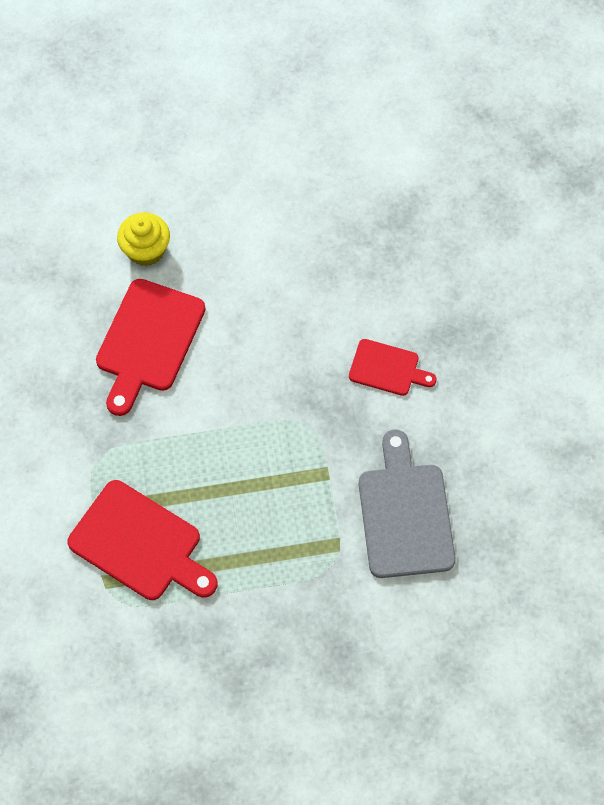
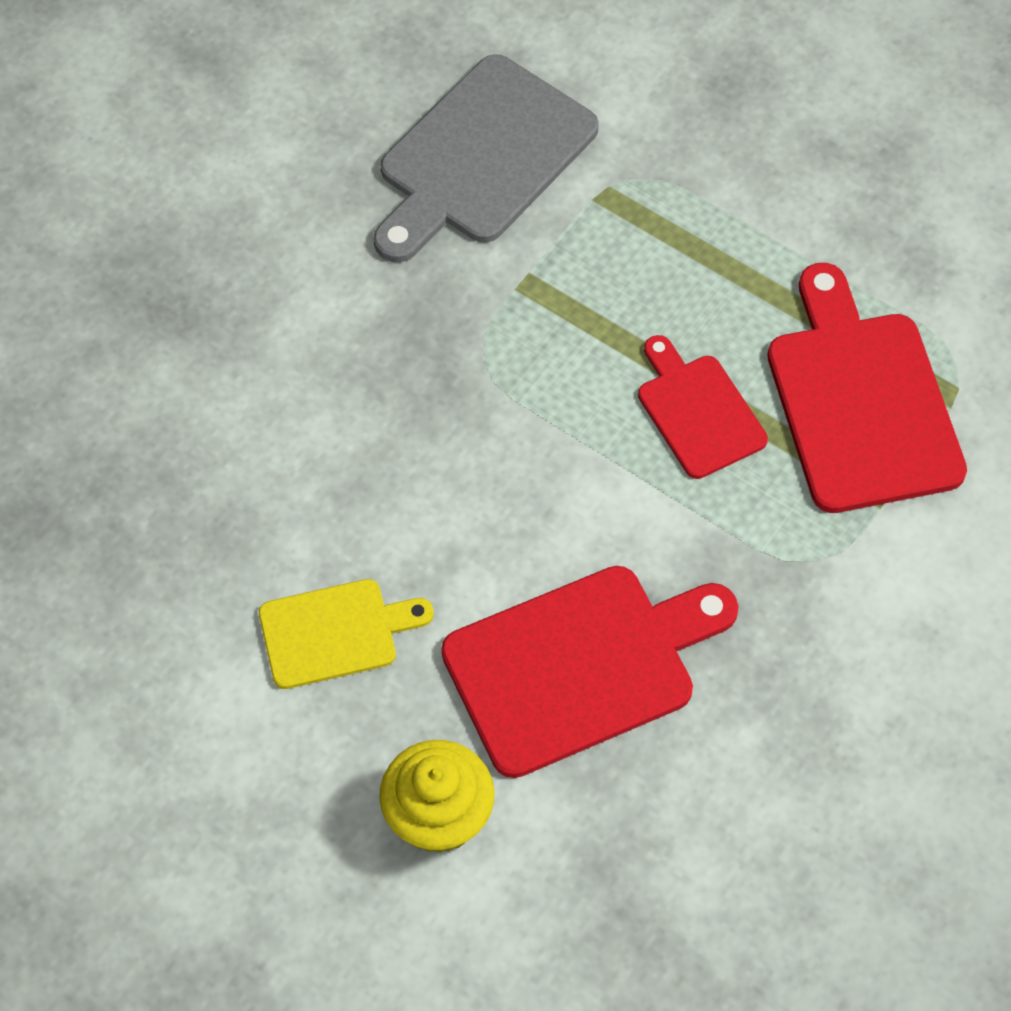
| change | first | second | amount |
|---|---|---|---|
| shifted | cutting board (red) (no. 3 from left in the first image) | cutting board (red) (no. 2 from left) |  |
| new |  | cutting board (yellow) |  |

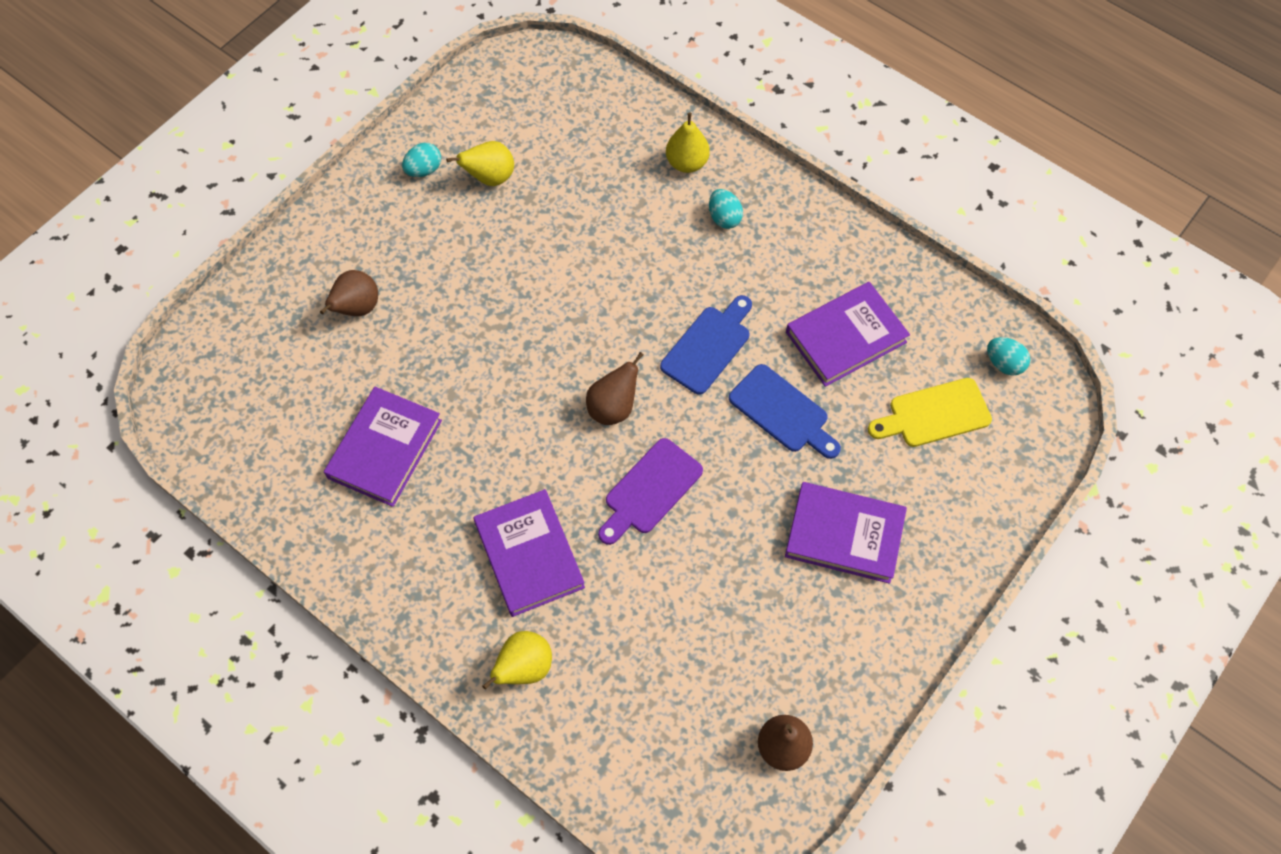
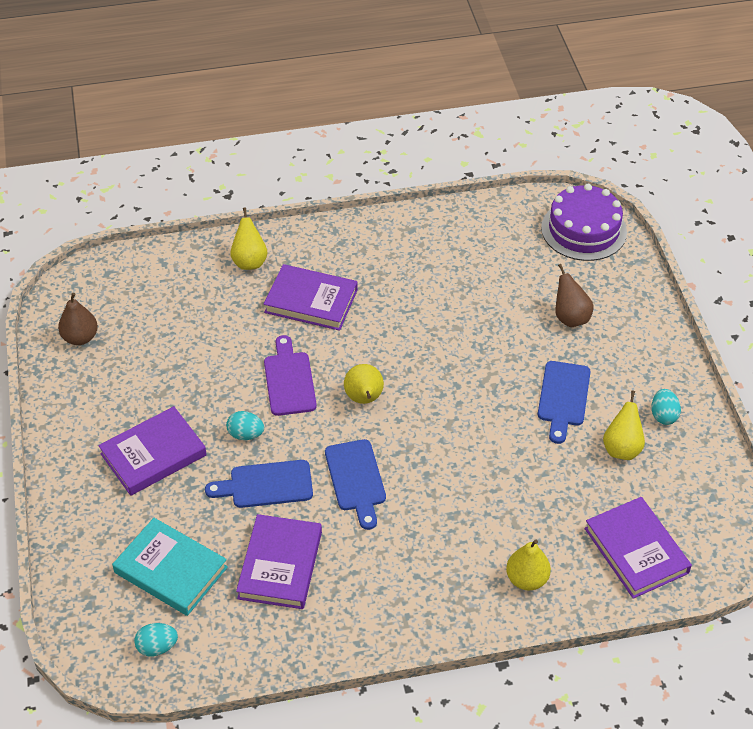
| change | first | second | amount |
|---|---|---|---|
| shifted | egg (turquoise) (no. 2 from left) |  |  |
| repainted | pear (brown) (no. 2 from left) | pear (yellow) (no. 2 from left) |  |
| swapped | cutting board (yellow) | book (turquoise) |  |
| shifted | book (purple) (no. 1 from left in the first image) | book (purple) (no. 4 from left) |  |
| new |  | cake (purple) |  |
| new |  | cutting board (blue) (no. 3 from left) |  |

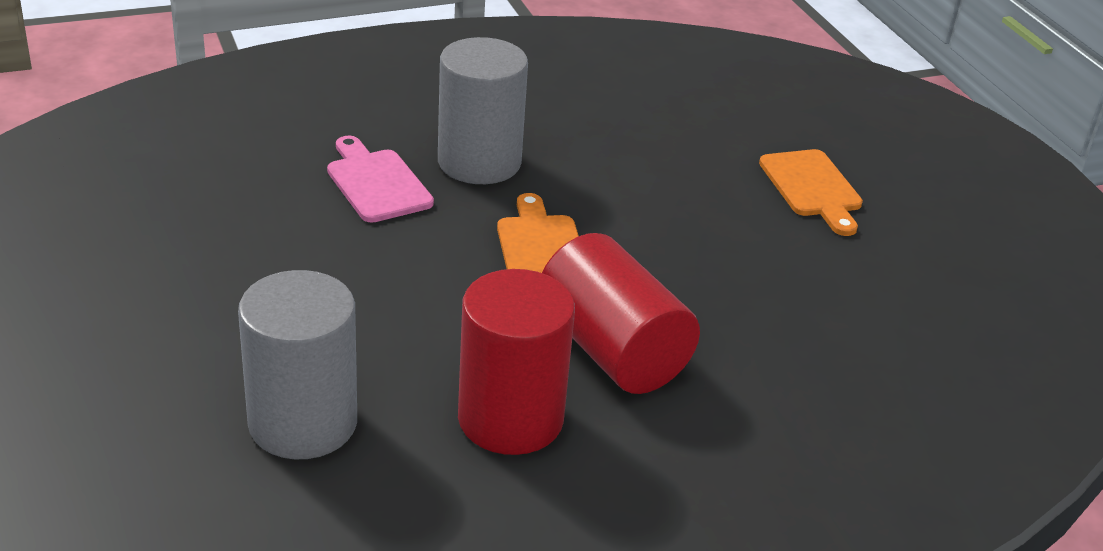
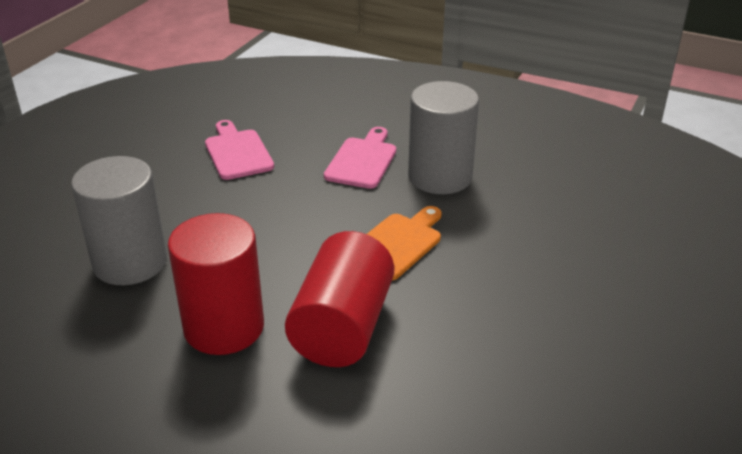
| change | first | second | amount |
|---|---|---|---|
| gone | cutting board (orange) (no. 2 from left) |  |  |
| new |  | cutting board (pink) (no. 1 from left) |  |

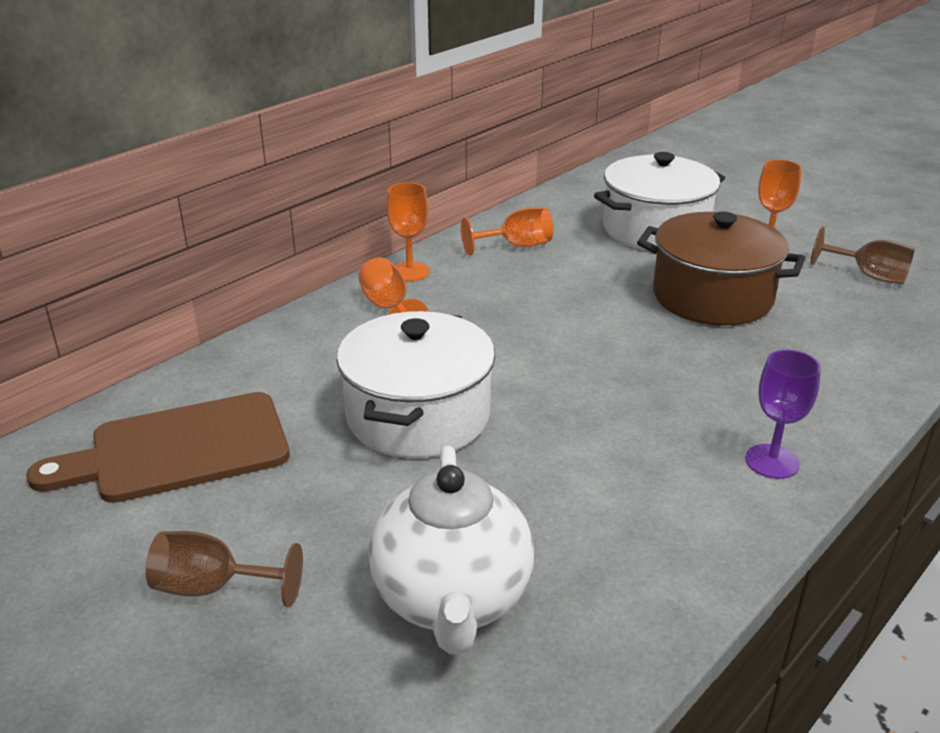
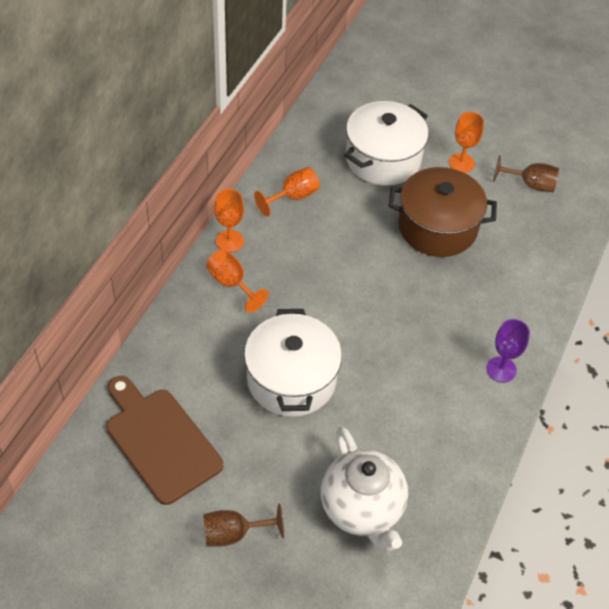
| change | first | second | amount |
|---|---|---|---|
| rotated | cutting board (brown) |  | 90 degrees clockwise |

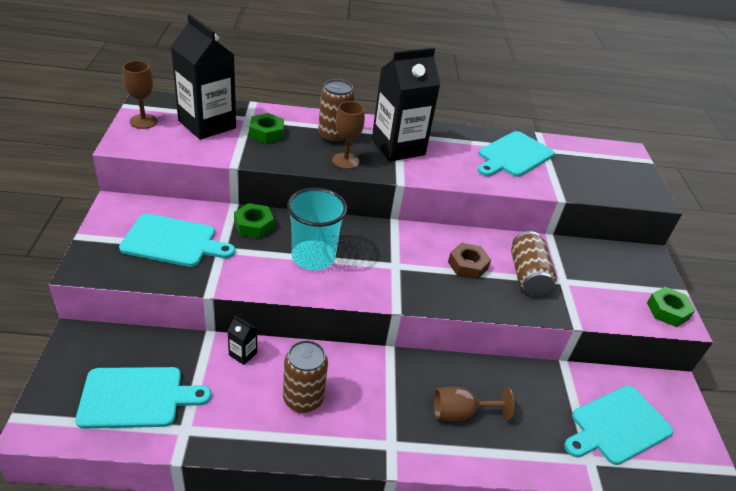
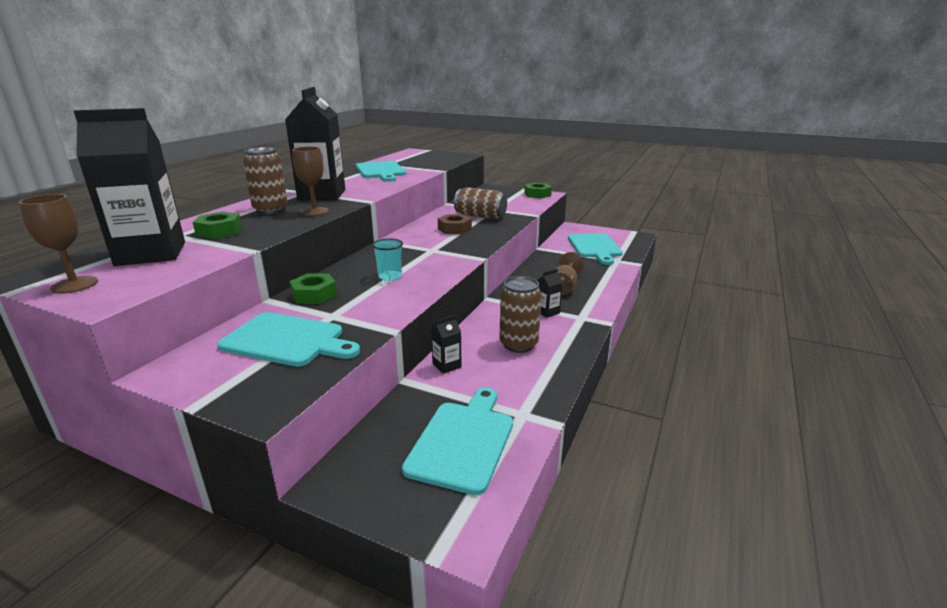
| change | first | second | amount |
|---|---|---|---|
| scaled | cup (turquoise) |  | x0.52 |
| rotated | cutting board (turquoise) (no. 2 from left in the first image) | cutting board (turquoise) (no. 1 from left) | 75 degrees clockwise |
| new |  | carton (black) (no. 4 from left) |  |

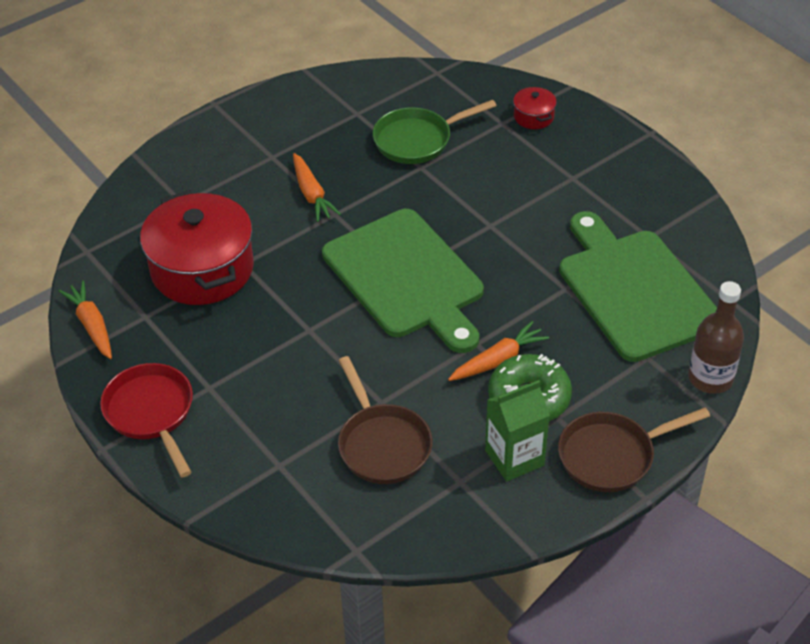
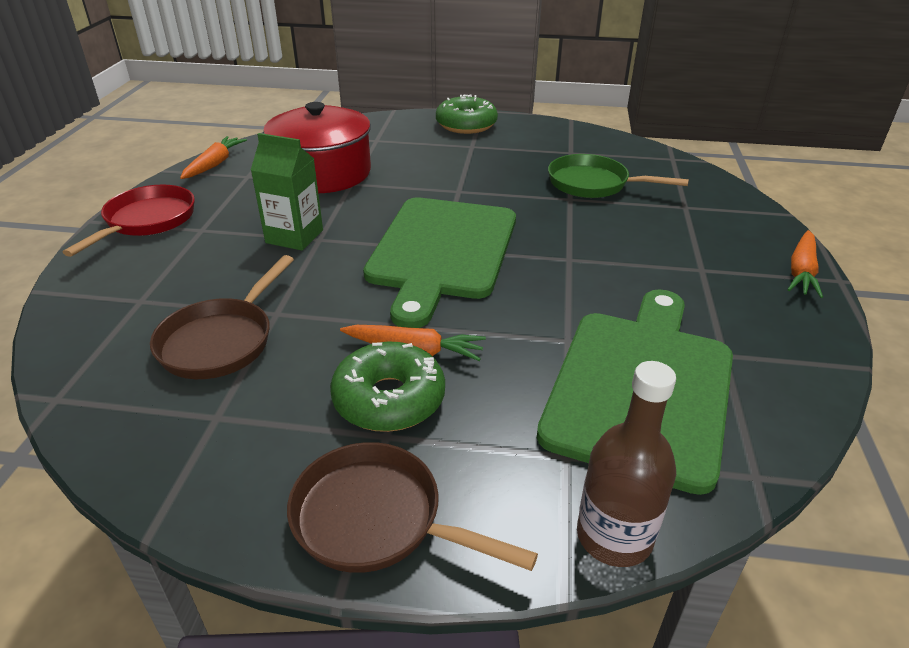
| change | first | second | amount |
|---|---|---|---|
| gone | pot (red) (no. 2 from left) |  |  |
| shifted | carrot (orange) (no. 2 from left in the first image) | carrot (orange) (no. 3 from left) |  |
| shifted | carton (green) |  |  |
| new |  | donut (green) (no. 2 from left) |  |

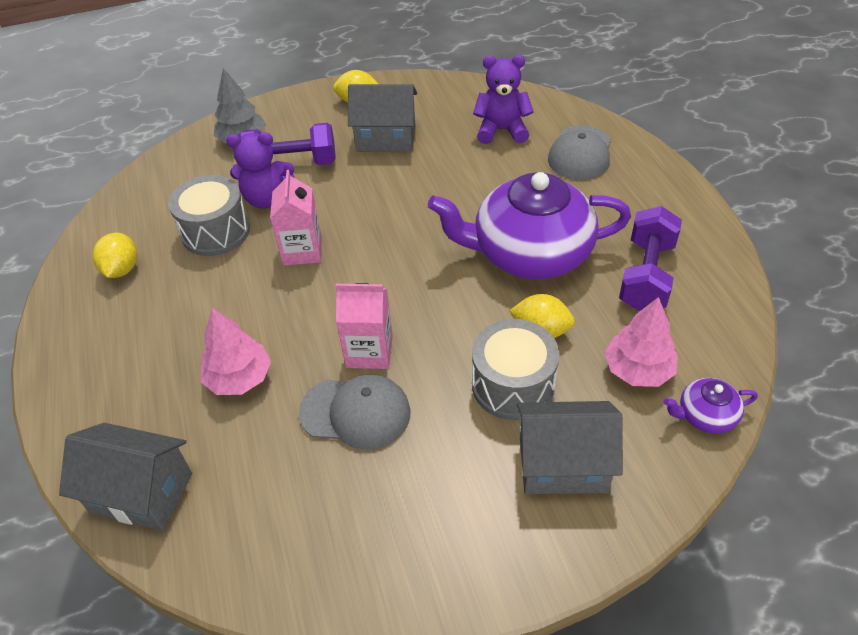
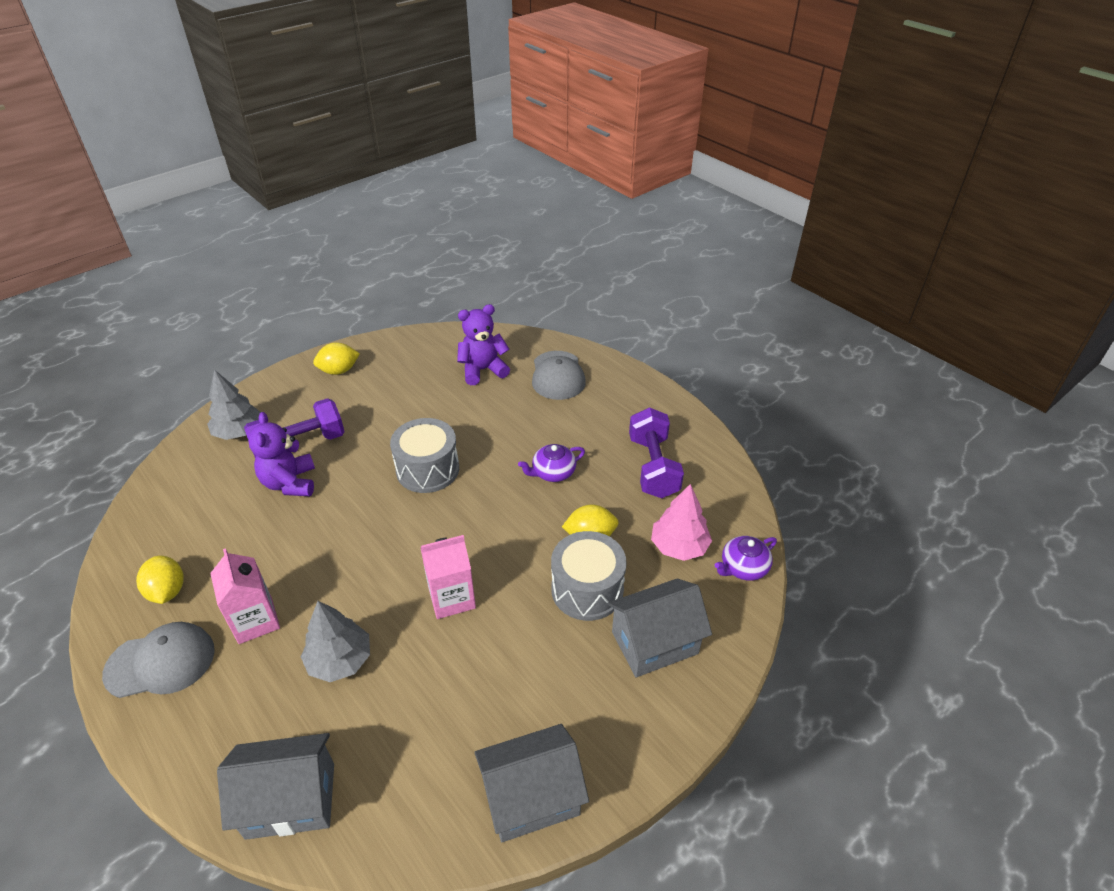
| change | first | second | amount |
|---|---|---|---|
| shifted | house (grey) (no. 2 from left) |  |  |
| rotated | teddy bear (purple) (no. 1 from left) |  | 105 degrees clockwise |
| shifted | carton (pink) (no. 1 from left) |  |  |
| scaled | teapot (purple) (no. 1 from left) |  | x0.42 |
| shifted | drum (grey) (no. 1 from left) |  |  |
| repainted | tree (pink) (no. 1 from left) | tree (grey) (no. 2 from left) |  |
| shifted | cap (grey) (no. 1 from left) |  |  |

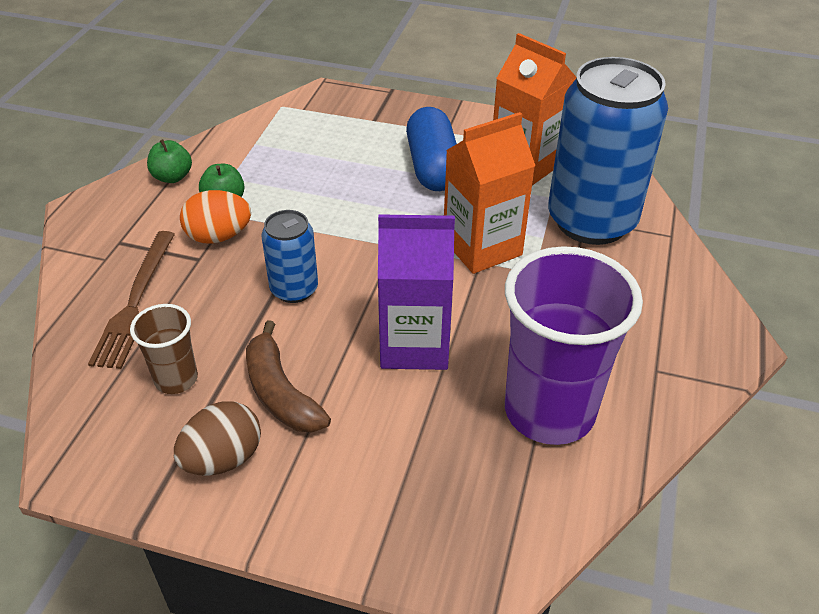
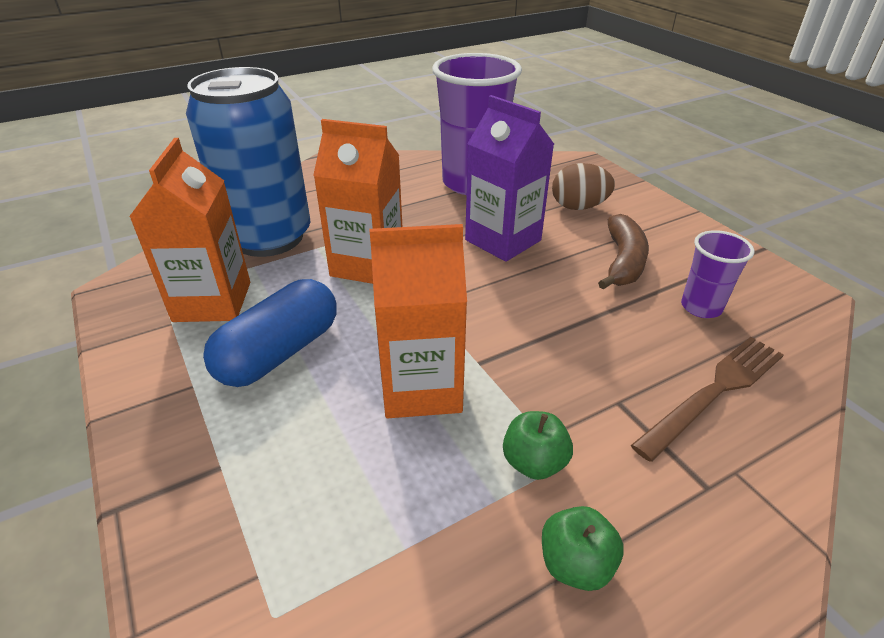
| change | first | second | amount |
|---|---|---|---|
| gone | egg (orange) |  |  |
| gone | can (blue) (no. 1 from left) |  |  |
| repainted | cup (brown) | cup (purple) (no. 2 from left) |  |
| shifted | egg (brown) |  |  |
| new |  | carton (orange) (no. 3 from left) |  |

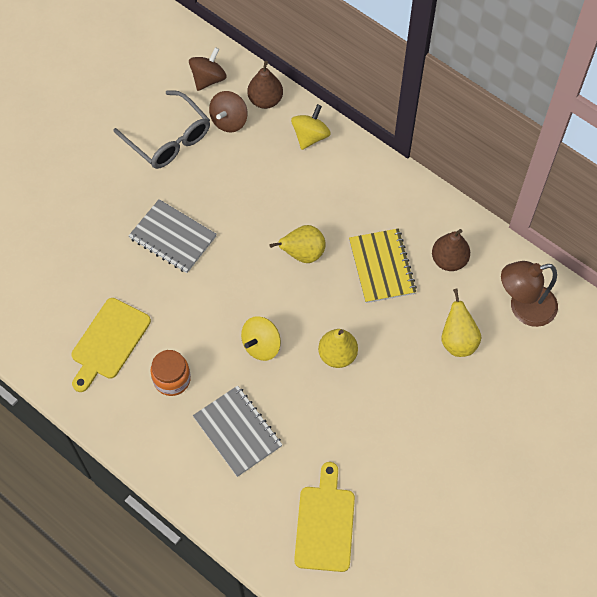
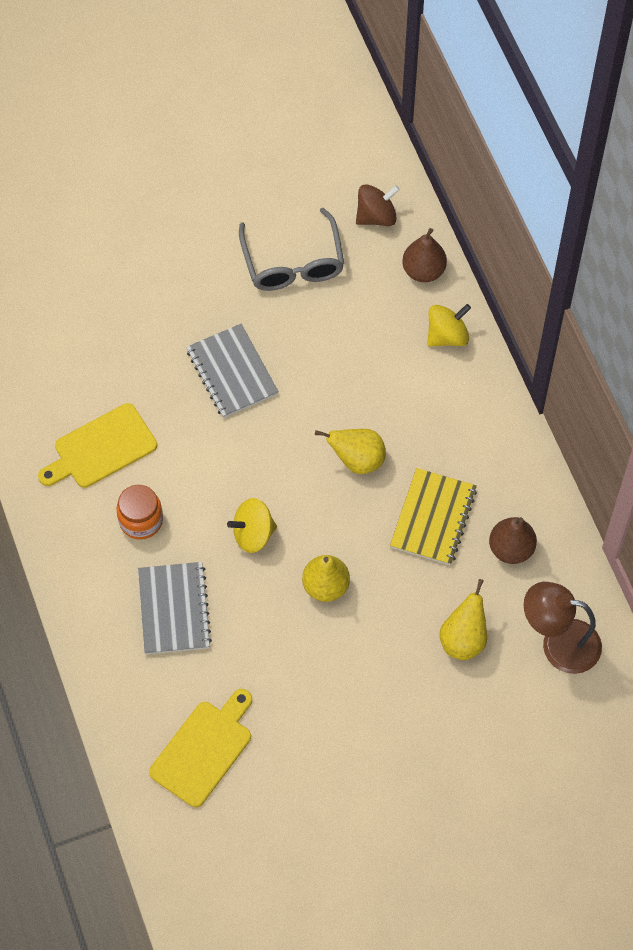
| change | first | second | amount |
|---|---|---|---|
| gone | spinning top (brown) (no. 2 from left) |  |  |

